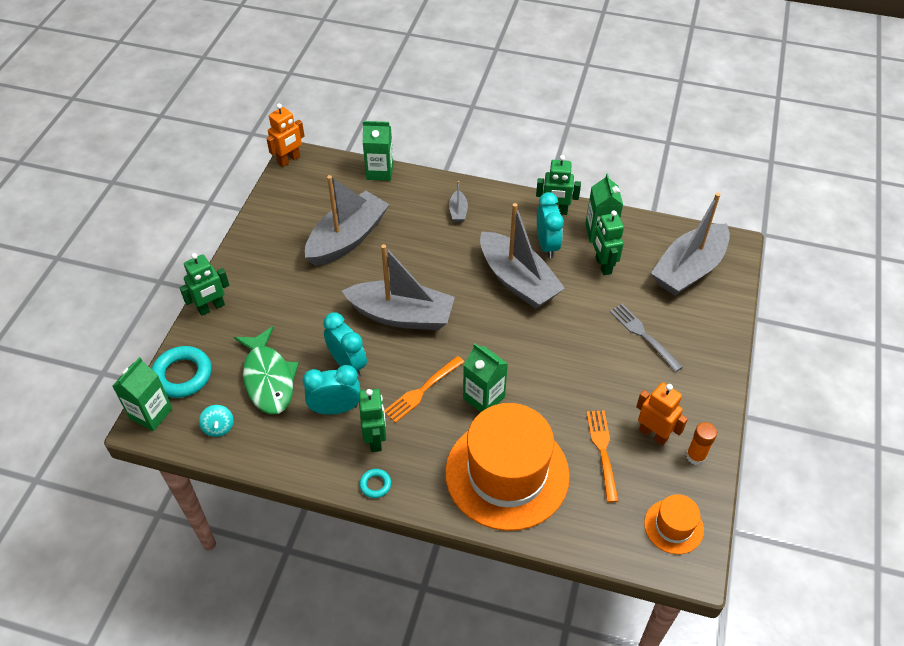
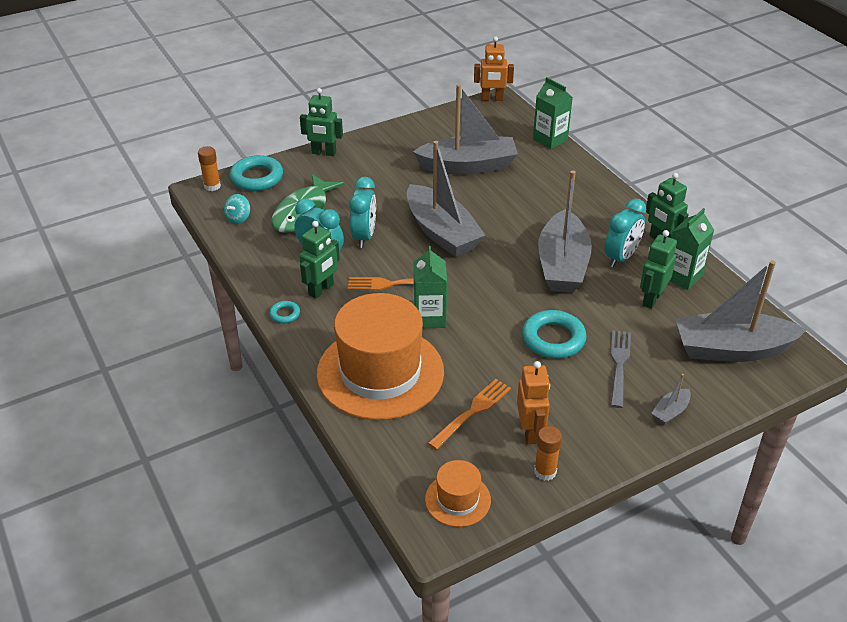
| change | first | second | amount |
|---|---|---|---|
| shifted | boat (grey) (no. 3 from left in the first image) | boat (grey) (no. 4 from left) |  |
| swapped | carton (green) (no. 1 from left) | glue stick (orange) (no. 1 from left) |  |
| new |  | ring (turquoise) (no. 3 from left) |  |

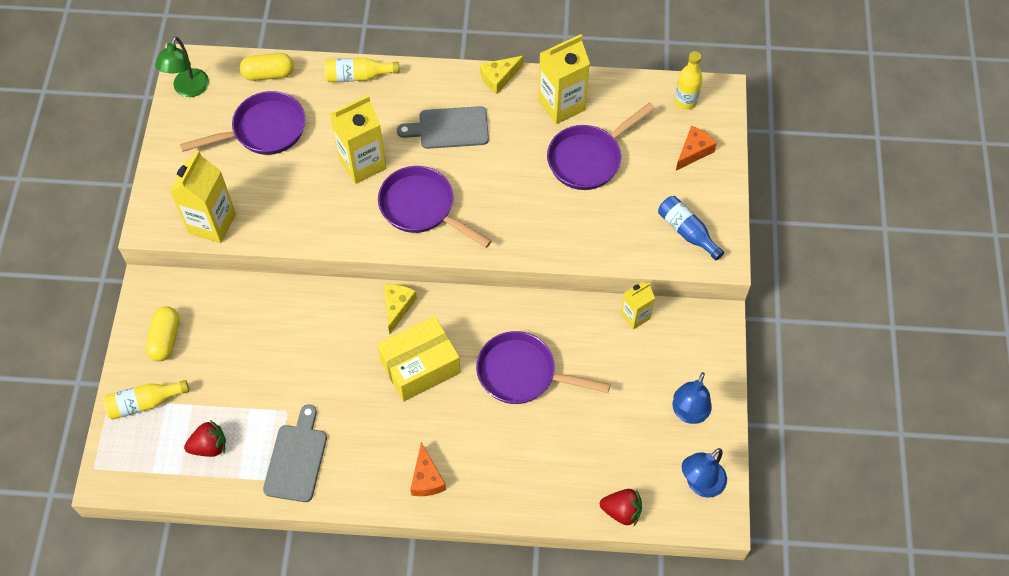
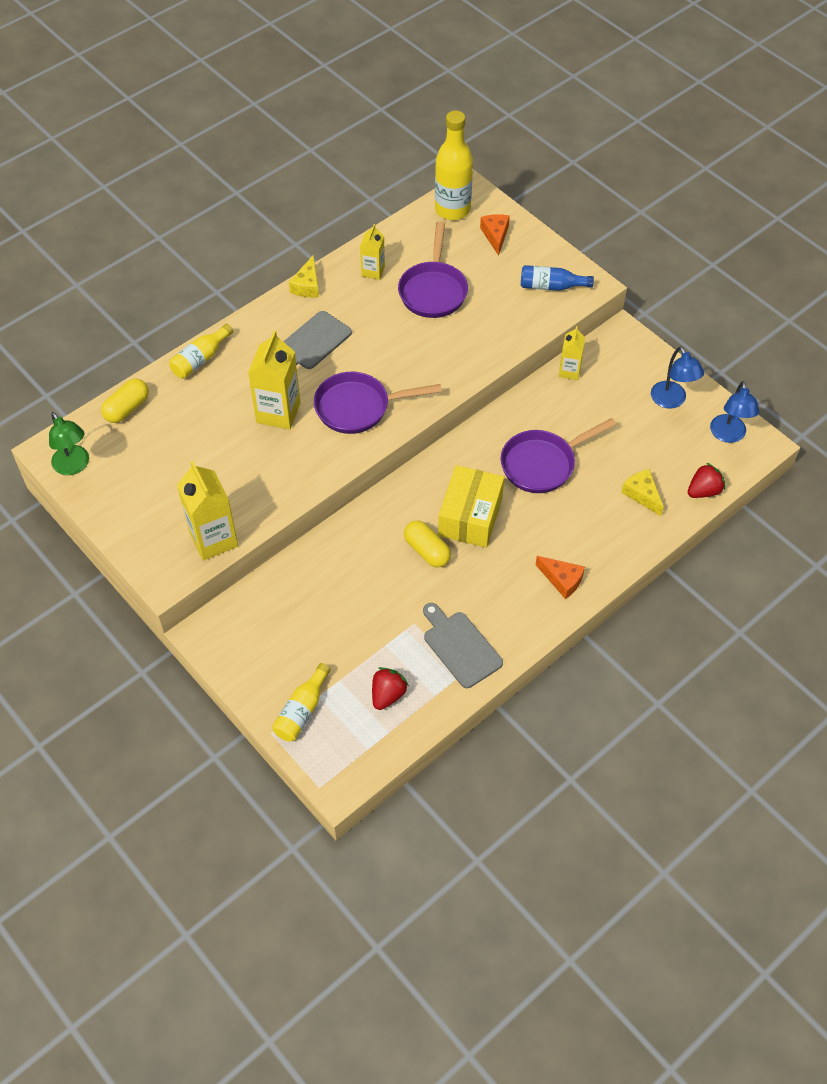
| change | first | second | amount |
|---|---|---|---|
| scaled | carton (yellow) (no. 3 from left) |  | x0.58 |
| scaled | bottle (yellow) (no. 3 from left) |  | x1.70 |
| gone | pan (purple) (no. 1 from left) |  |  |
| shifted | cheese (yellow) (no. 1 from left in the first image) | cheese (yellow) (no. 2 from left) |  |
| shifted | capsule (yellow) (no. 1 from left in the first image) | capsule (yellow) (no. 2 from left) |  |

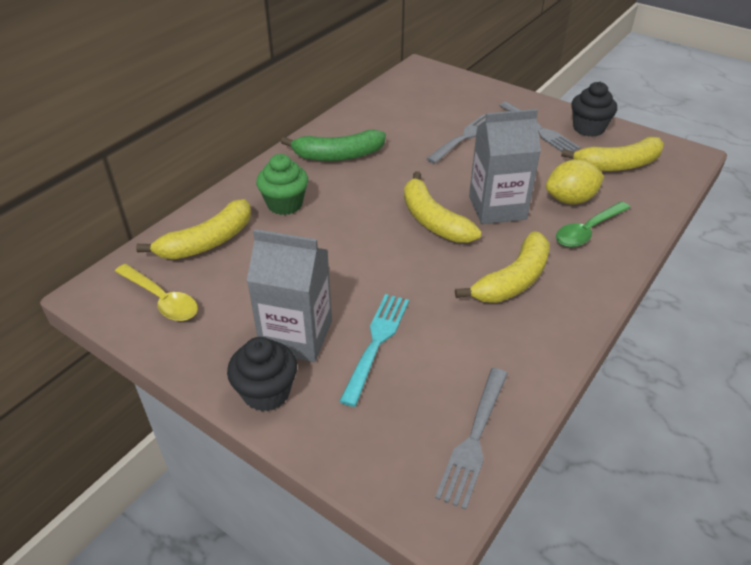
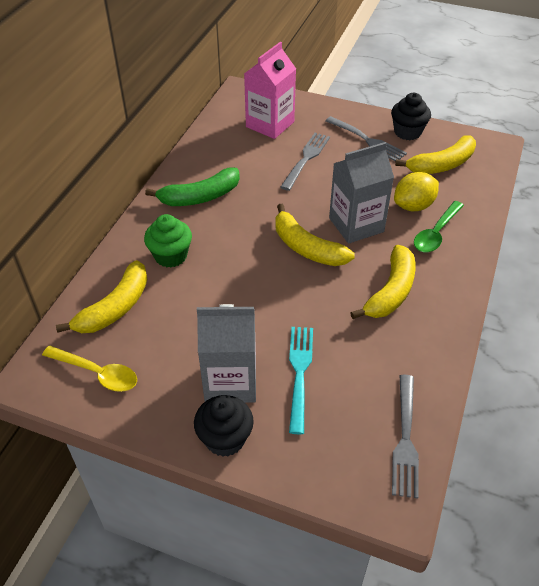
| change | first | second | amount |
|---|---|---|---|
| new |  | carton (pink) |  |

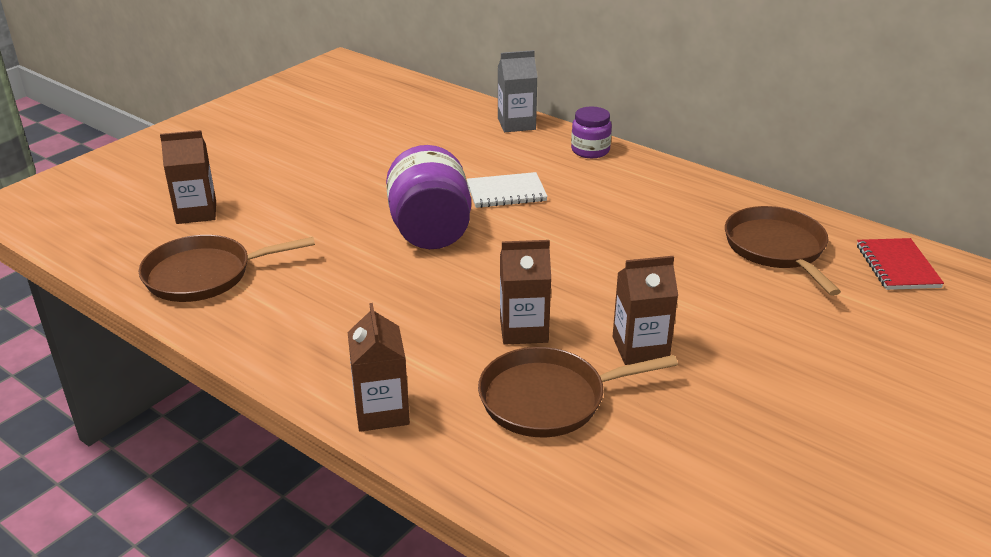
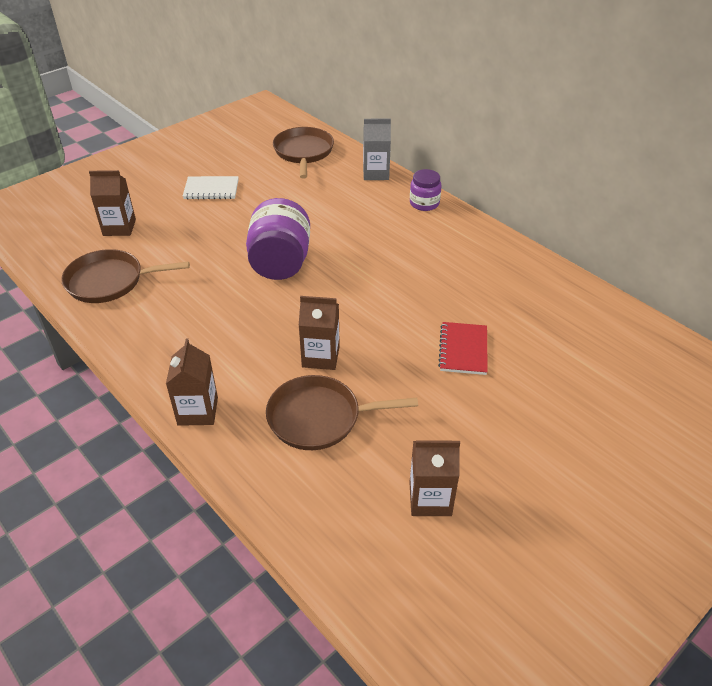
| change | first | second | amount |
|---|---|---|---|
| shifted | notebook (white) |  |  |
| shifted | pan (brown) (no. 3 from left in the first image) | pan (brown) (no. 2 from left) |  |
| shifted | notebook (red) |  |  |
| shifted | carton (brown) (no. 4 from left) |  |  |

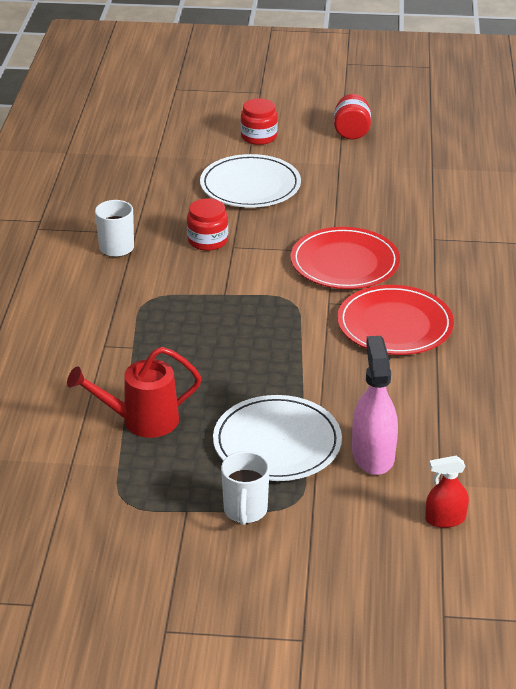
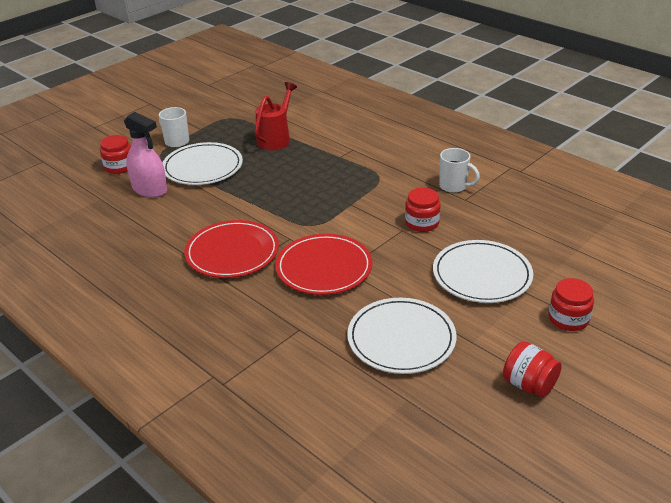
| change | first | second | amount |
|---|---|---|---|
| gone | spray bottle (red) |  |  |
| new |  | jar (red) (no. 1 from left) |  |
| new |  | plate (white) (no. 2 from left) |  |

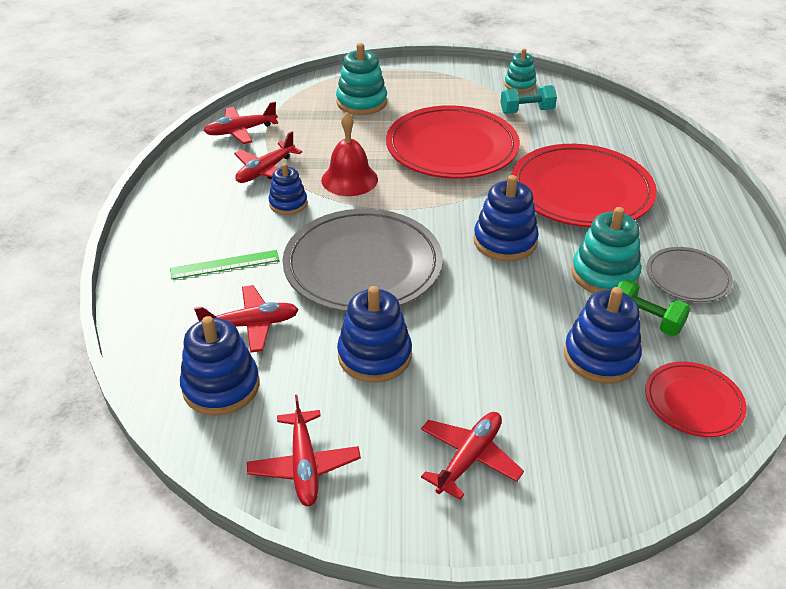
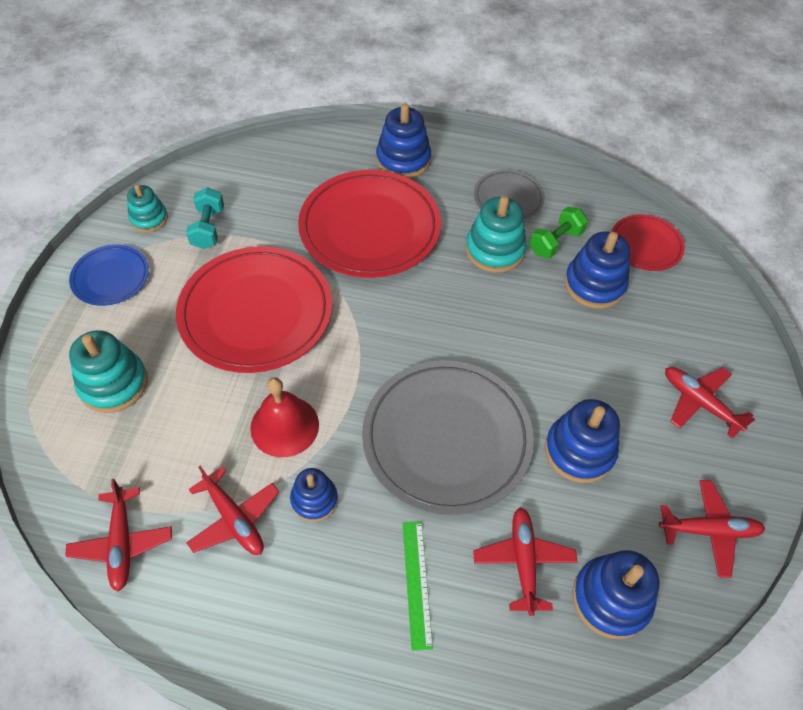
| change | first | second | amount |
|---|---|---|---|
| shifted | stacking toy (blue) (no. 4 from left in the first image) | stacking toy (blue) (no. 2 from left) |  |
| new |  | plate (blue) |  |

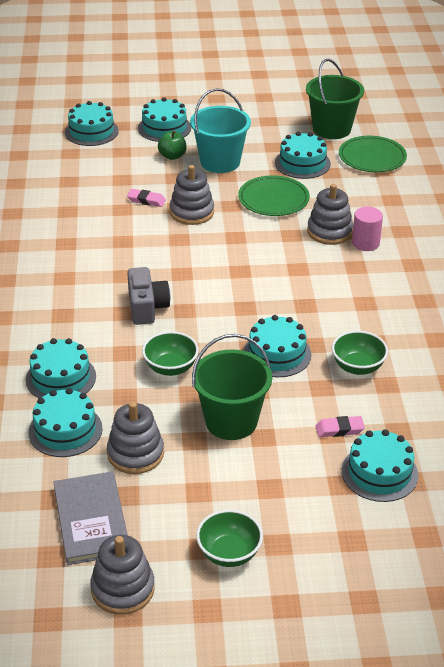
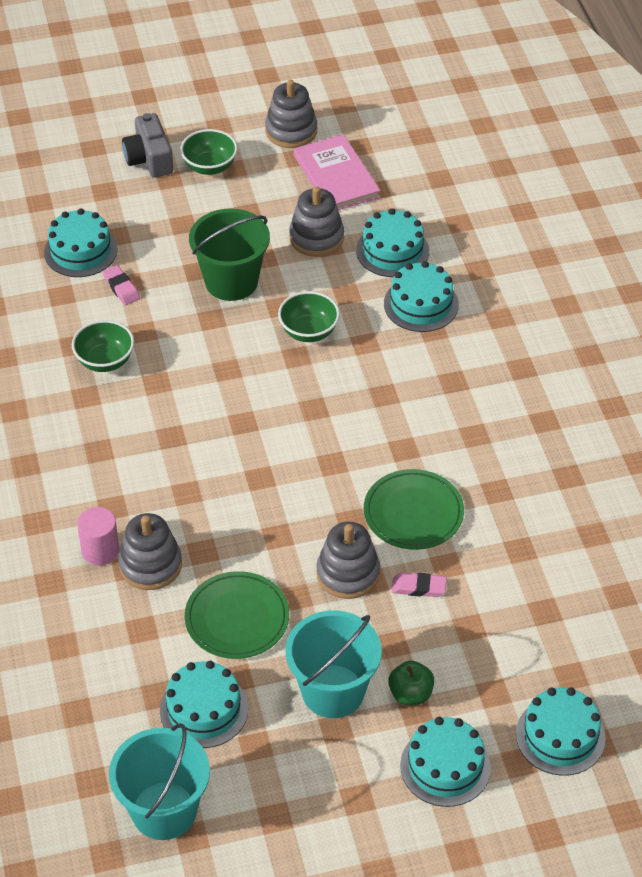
| change | first | second | amount |
|---|---|---|---|
| repainted | bucket (green) (no. 2 from left) | bucket (turquoise) (no. 1 from left) |  |
| shifted | plate (green) (no. 2 from left) |  |  |
| shifted | camera (grey) |  |  |
| gone | cake (turquoise) (no. 5 from left) |  |  |
| rotated | eraser (pink) (no. 2 from left in the first image) | eraser (pink) (no. 1 from left) | 75 degrees clockwise |
| repainted | book (grey) | book (pink) |  |

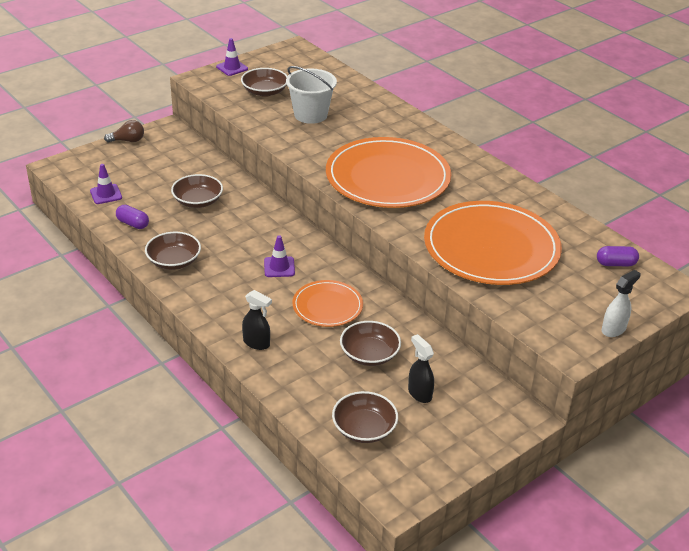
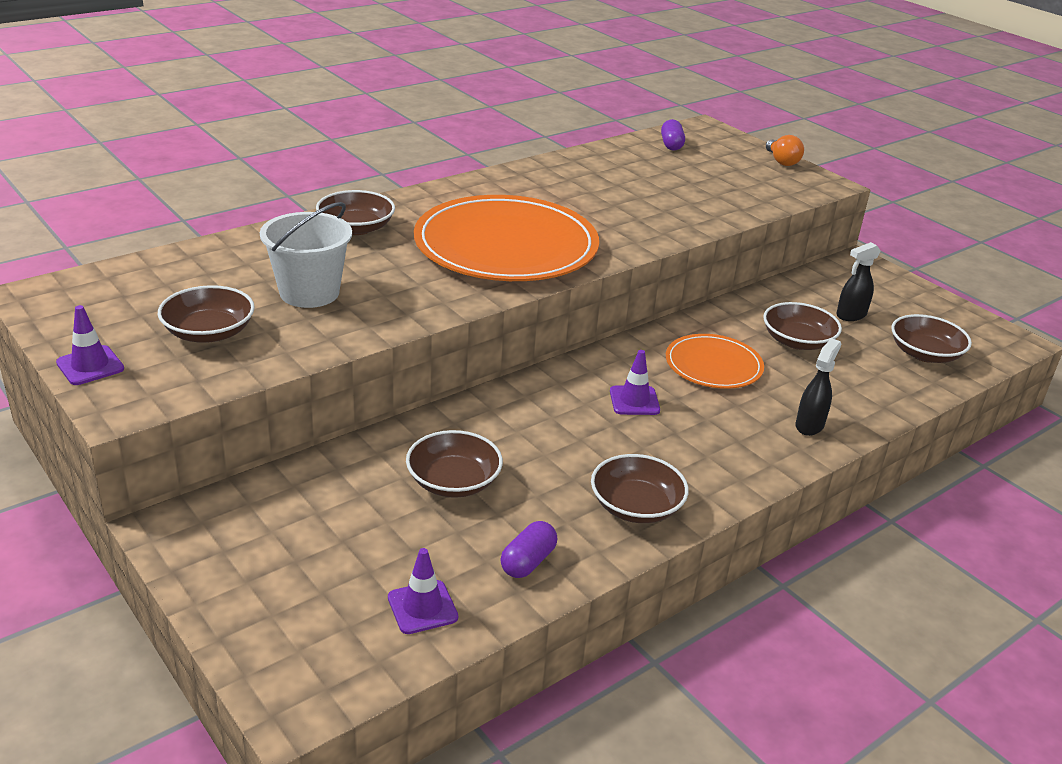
| change | first | second | amount |
|---|---|---|---|
| gone | light bulb (brown) |  |  |
| gone | plate (orange) (no. 3 from left) |  |  |
| swapped | spray bottle (white) | light bulb (orange) |  |
| new |  | bowl (brown) (no. 2 from left) |  |

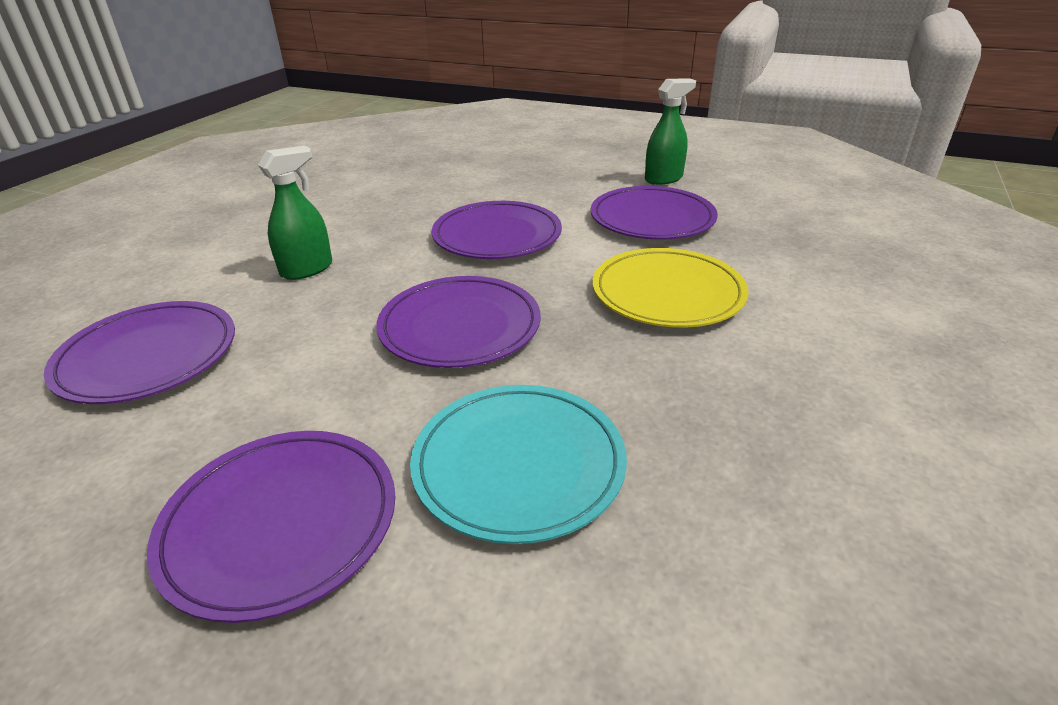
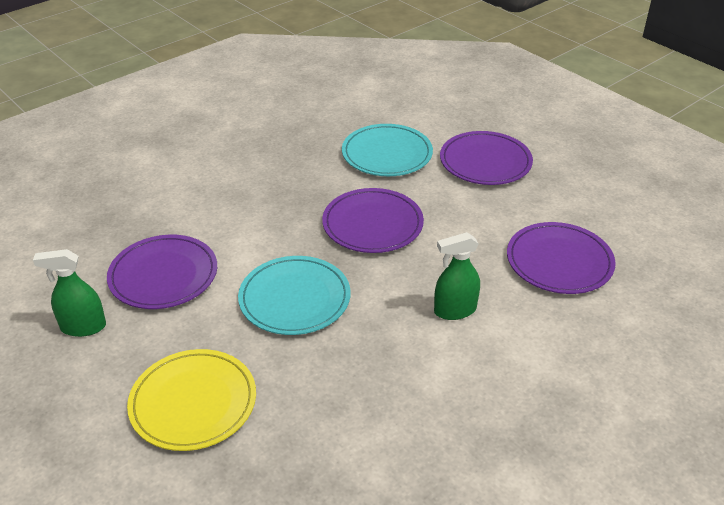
| change | first | second | amount |
|---|---|---|---|
| repainted | plate (purple) (no. 4 from left) | plate (turquoise) (no. 1 from left) |  |
| shifted | plate (yellow) |  |  |

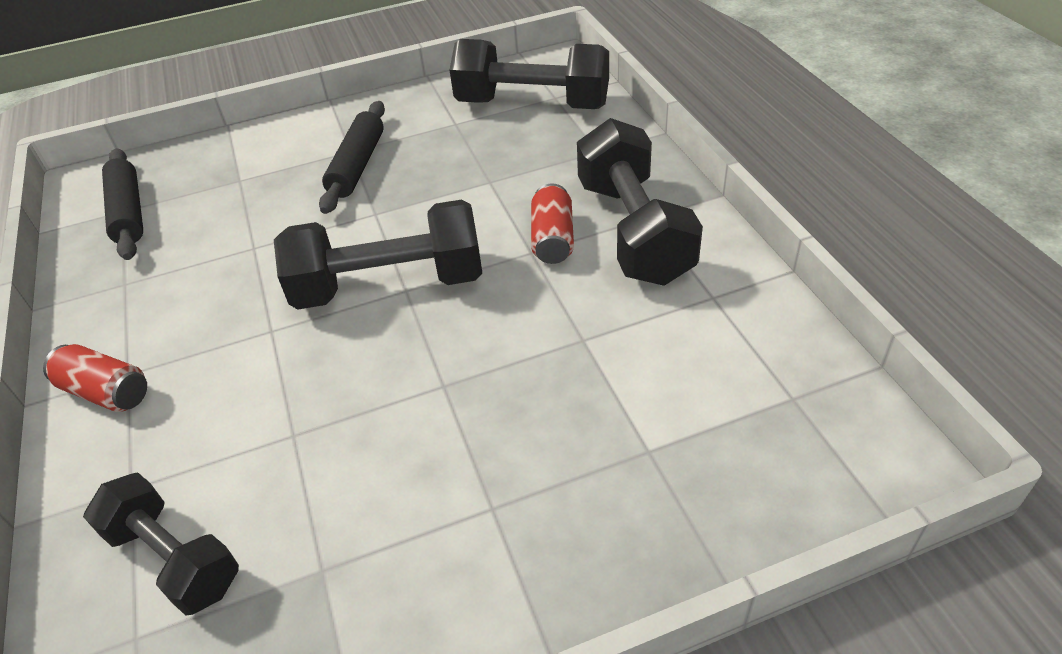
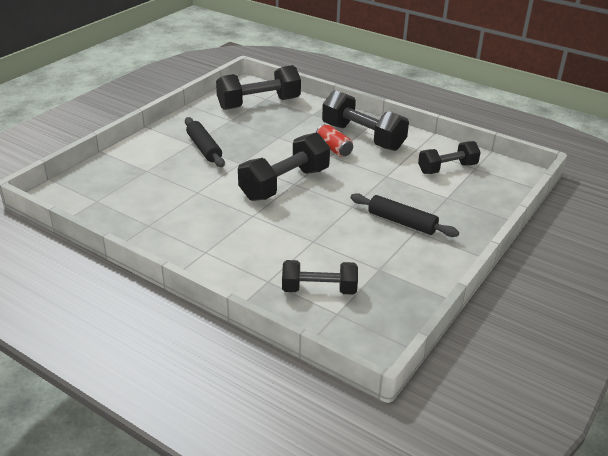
| change | first | second | amount |
|---|---|---|---|
| shifted | rolling pin (black) (no. 1 from left in the first image) | rolling pin (black) (no. 2 from left) |  |
| gone | can (red) (no. 1 from left) |  |  |
| new |  | dumbbell (black) (no. 5 from left) |  |

